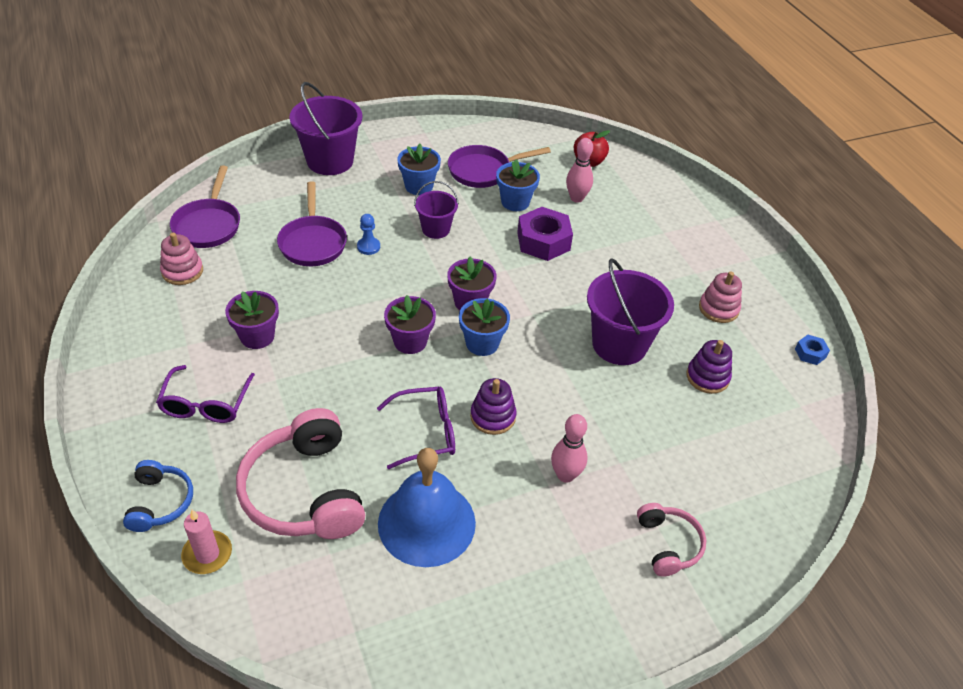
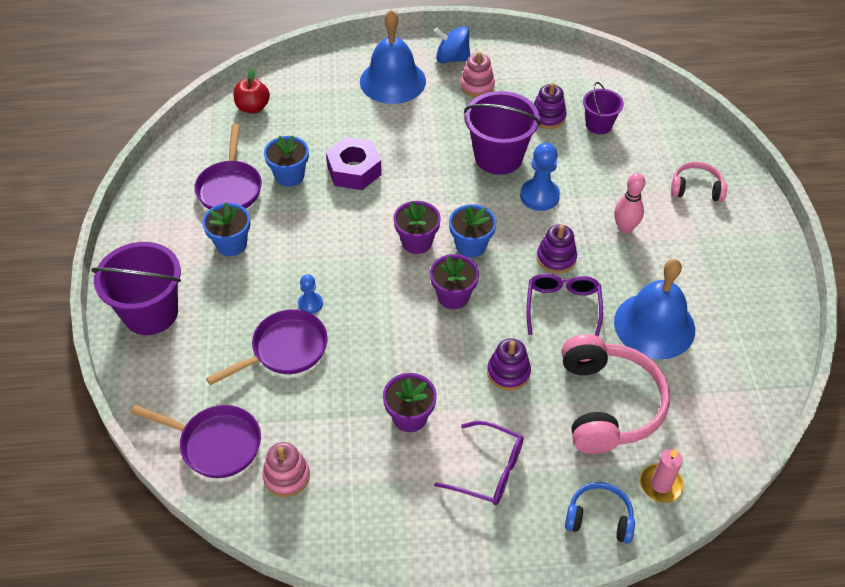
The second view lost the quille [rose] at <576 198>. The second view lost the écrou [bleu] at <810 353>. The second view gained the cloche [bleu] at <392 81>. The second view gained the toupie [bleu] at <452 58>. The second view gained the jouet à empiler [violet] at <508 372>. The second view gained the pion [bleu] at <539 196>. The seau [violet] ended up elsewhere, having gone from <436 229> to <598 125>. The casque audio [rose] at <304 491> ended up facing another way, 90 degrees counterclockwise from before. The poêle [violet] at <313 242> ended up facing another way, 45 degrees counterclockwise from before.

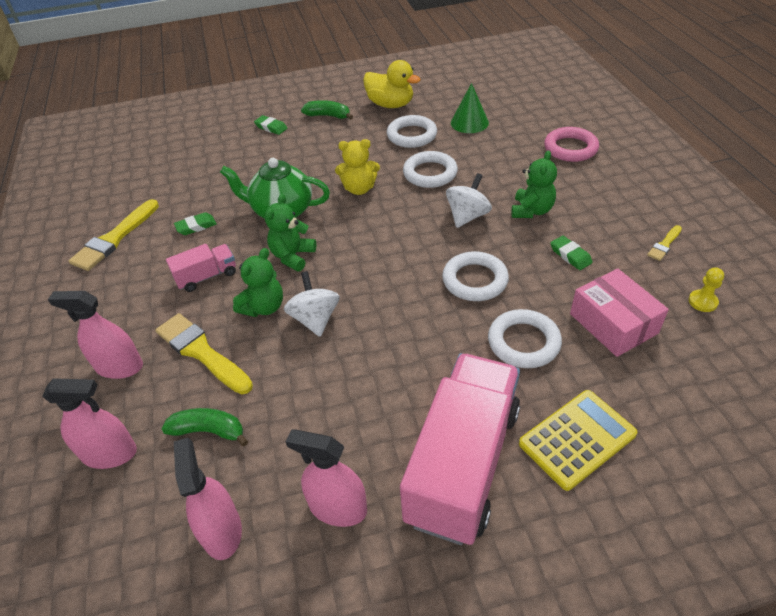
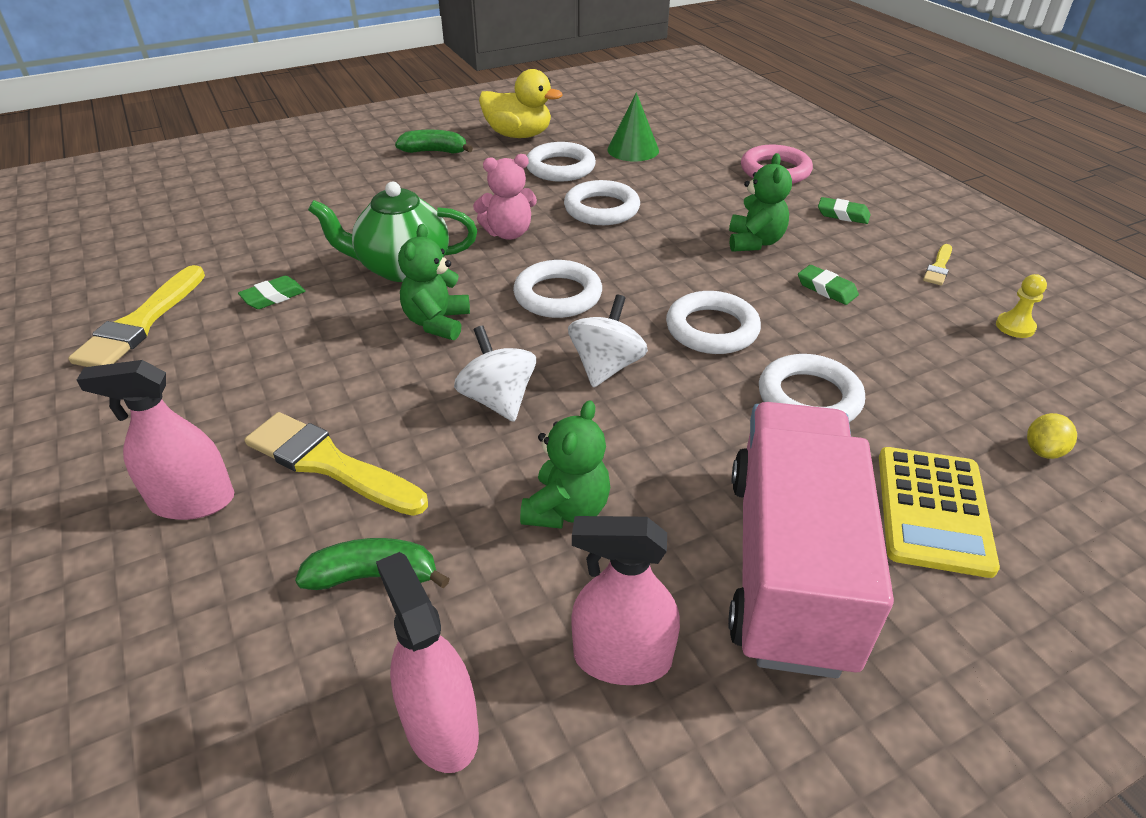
The second view lost the vaporisateur [rose] at <110 453>. The second view lost the camion [rose] at <207 276>. The second view lost the boîte [rose] at <613 323>. The second view gained the anneau [blanc] at <558 295>. The second view gained the citron [jaune] at <1043 451>. The ours en peluche [vert] ended up elsewhere, having gone from <263 307> to <567 509>. The gomme [vert] ended up elsewhere, having gone from <271 127> to <843 215>. The toupie [blanc] ended up elsewhere, having gone from <467 216> to <606 367>. What was the ours en peluche [jaune] at <359 189> turned into the ours en peluche [rose] at <508 233>. The calculatrice [jaune] at <577 439> ended up facing another way, 150 degrees clockwise from before.

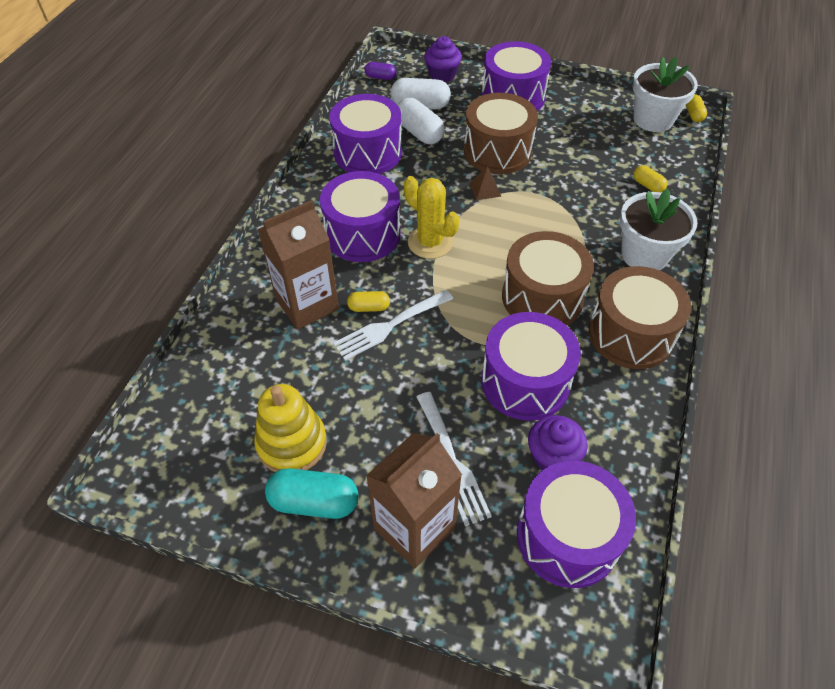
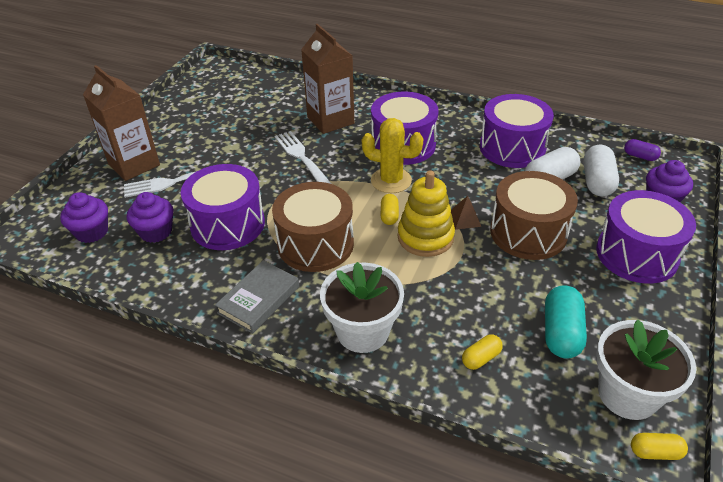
The jouet à empiler [jaune] ended up elsewhere, having gone from <292 443> to <425 237>. The gélule [turquoise] ended up elsewhere, having gone from <314 502> to <561 332>. The gélule [jaune] ended up elsewhere, having gone from <369 307> to <389 215>. Where the tambour [violet] stood at <567 536>, the muffin [violet] came to stand at <92 232>. Where the tambour [marron] stood at <631 334>, the livre [gris] came to stand at <259 299>. The gélule [violet] at <380 77> ended up facing another way, 75 degrees counterclockwise from before. The cactus [jaune] at <430 242> ended up facing another way, 60 degrees clockwise from before.

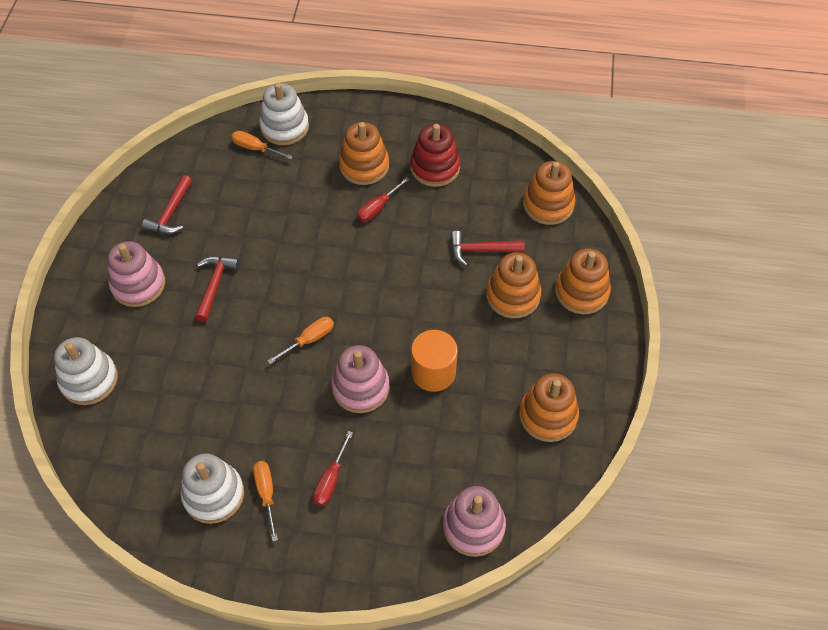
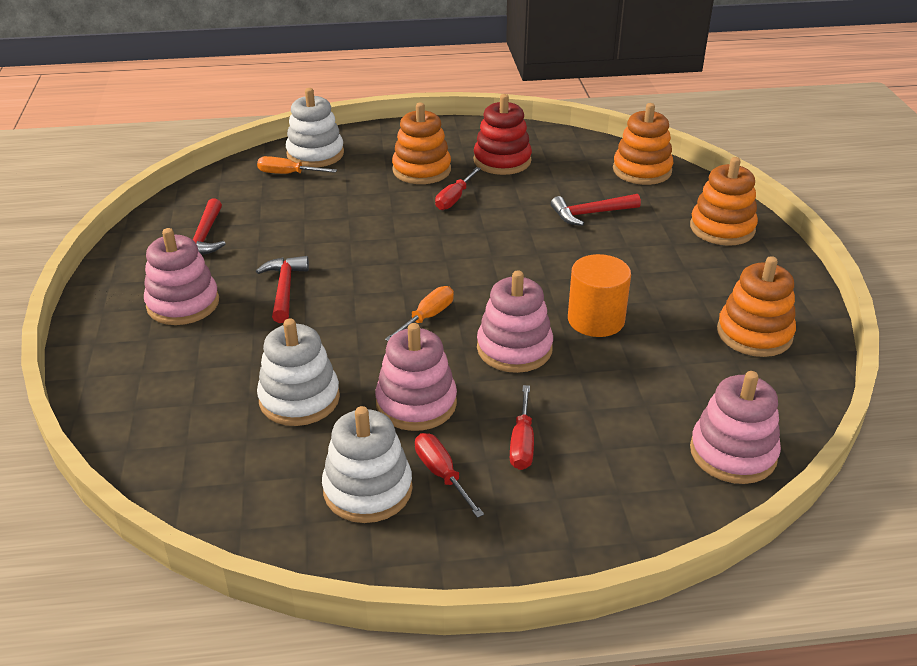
The second view lost the jouet à empiler [orange] at <513 296>. The second view gained the jouet à empiler [rose] at <416 403>. The jouet à empiler [blanc] ended up elsewhere, having gone from <89 380> to <299 399>. What was the tournevis [orange] at <266 493> turned into the tournevis [rouge] at <441 474>.

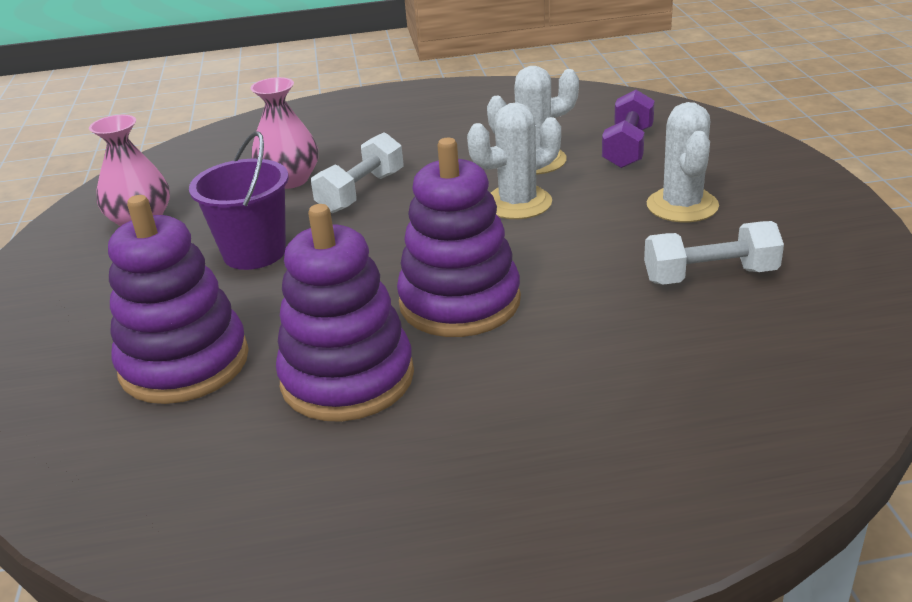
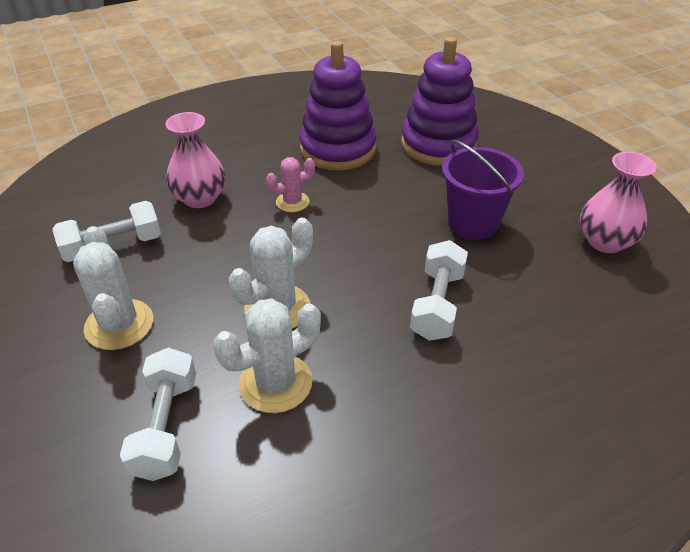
The vase [rose] ended up elsewhere, having gone from <289 180> to <200 198>. Where the jouet à empiler [violet] stood at <460 302>, the cactus [rose] came to stand at <292 202>. What was the haltère [violet] at <628 148> turned into the haltère [blanc] at <166 426>.

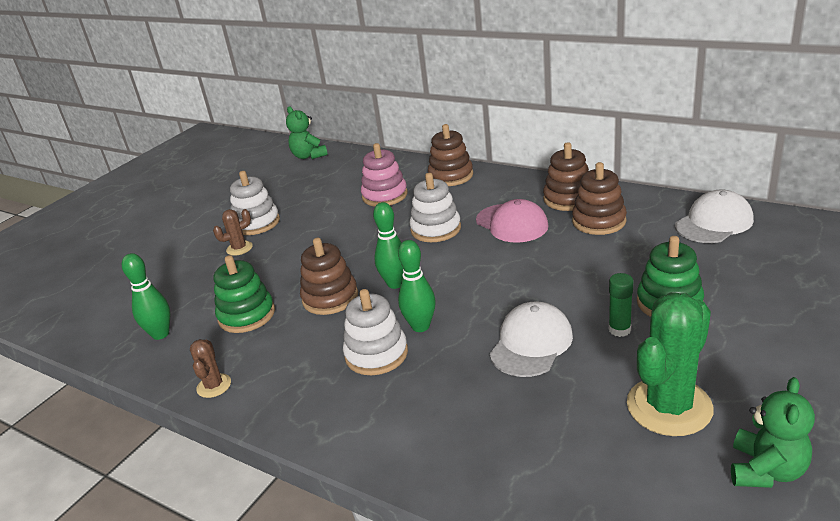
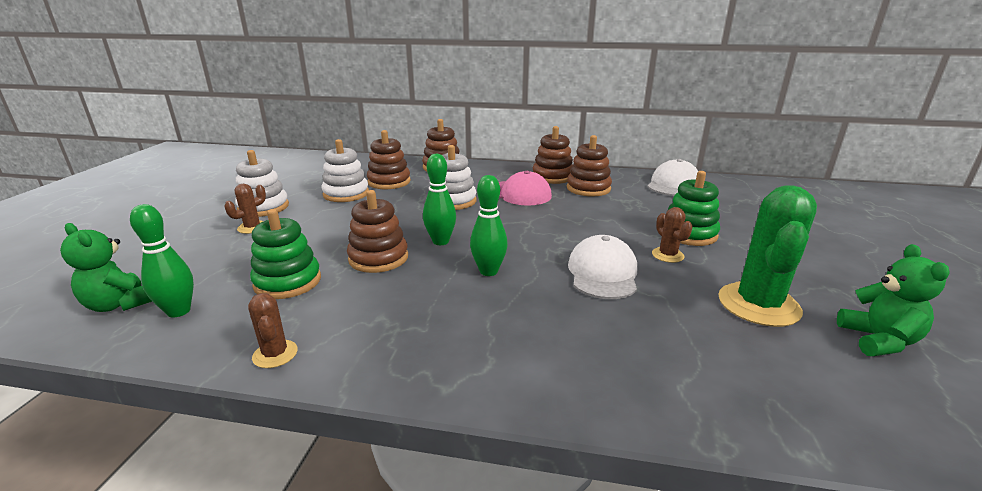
The ours en peluche [vert] ended up elsewhere, having gone from <309 156> to <120 304>. The jouet à empiler [blanc] ended up elsewhere, having gone from <376 354> to <346 194>. Where the bâton de colle [vert] stood at <619 329>, the cactus [marron] came to stand at <667 255>. What was the jouet à empiler [rose] at <385 195> turned into the jouet à empiler [marron] at <389 182>.

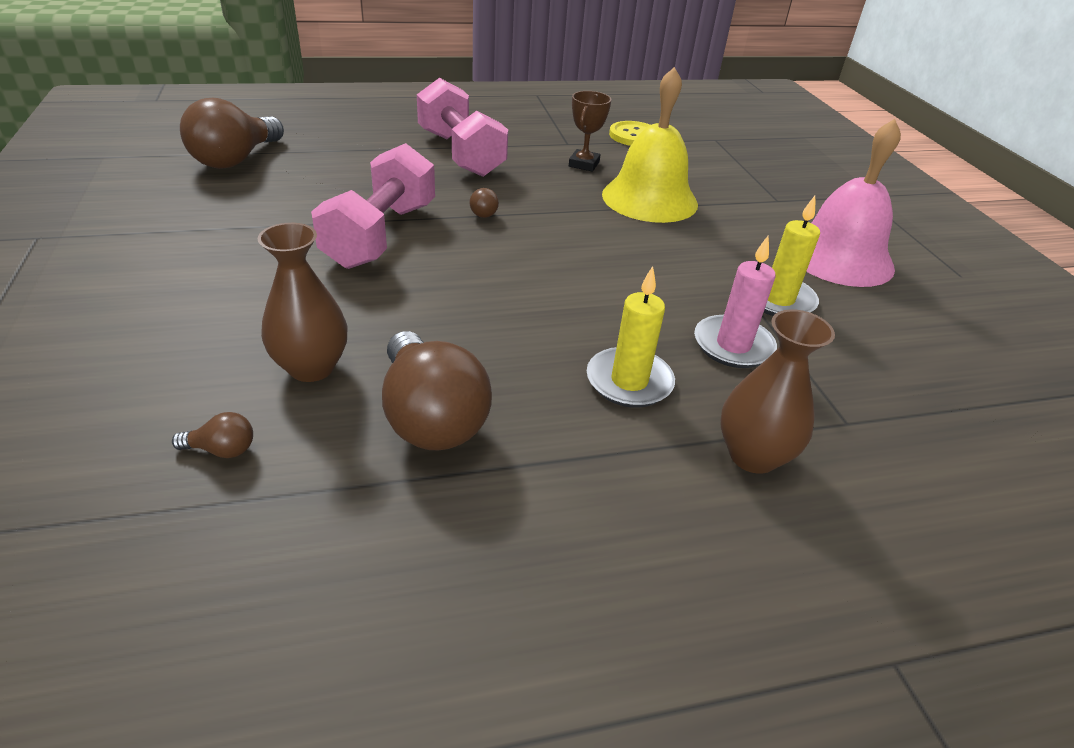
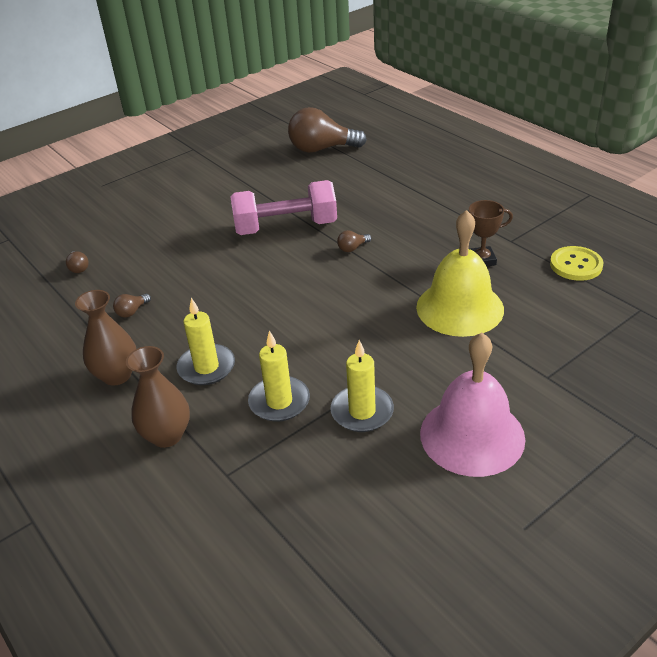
The second view lost the haltère [rose] at <460 154>. The vase [marron] ended up elsewhere, having gone from <311 367> to <117 375>. What was the bougie [rose] at <733 345> turned into the bougie [jaune] at <279 401>. The size of the ampoule [marron] at <431 417> changed by a factor of 0.41.

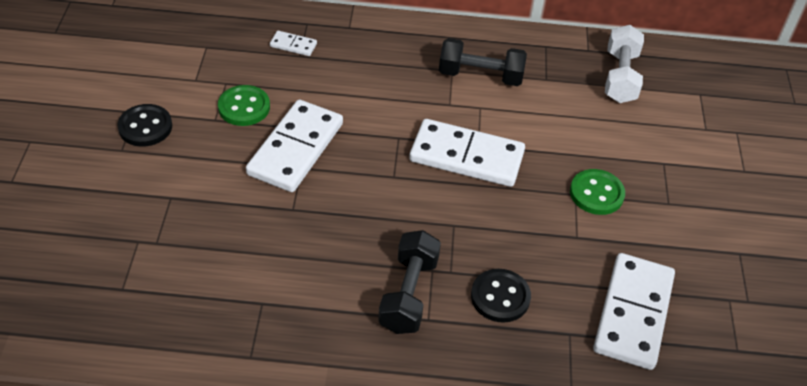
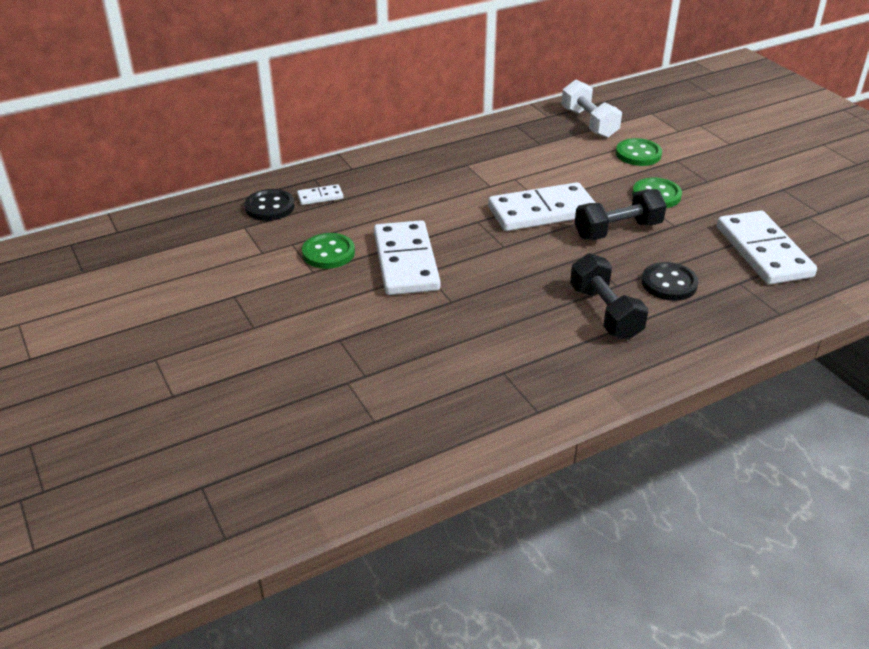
The second view gained the bouton [vert] at <638 154>. The bouton [noir] ended up elsewhere, having gone from <145 127> to <270 207>. The haltère [noir] ended up elsewhere, having gone from <480 76> to <618 230>.

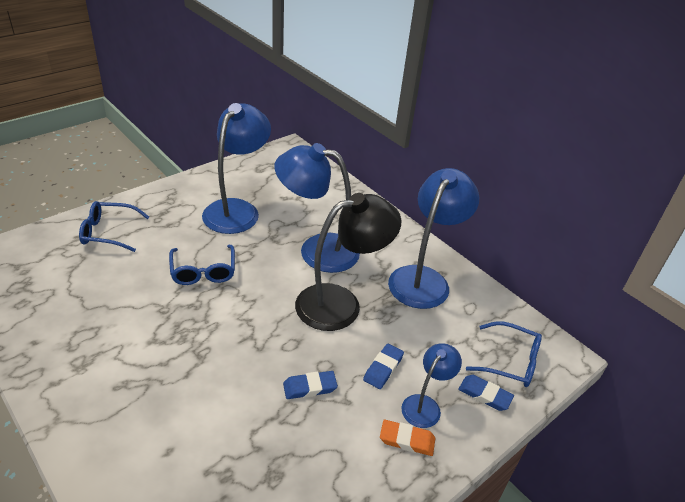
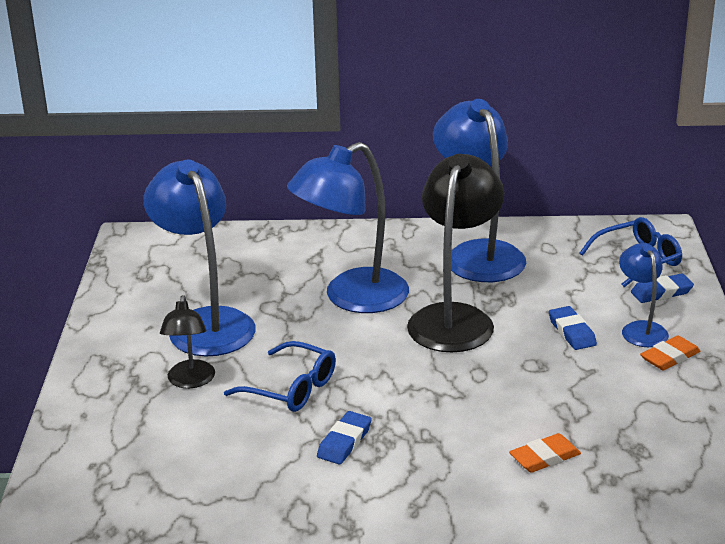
The second view lost the lunettes [bleu] at <108 232>. The second view gained the lampe [noir] at <190 381>. The second view gained the gomme [orange] at <544 457>. The gomme [bleu] ended up elsewhere, having gone from <310 387> to <344 442>.

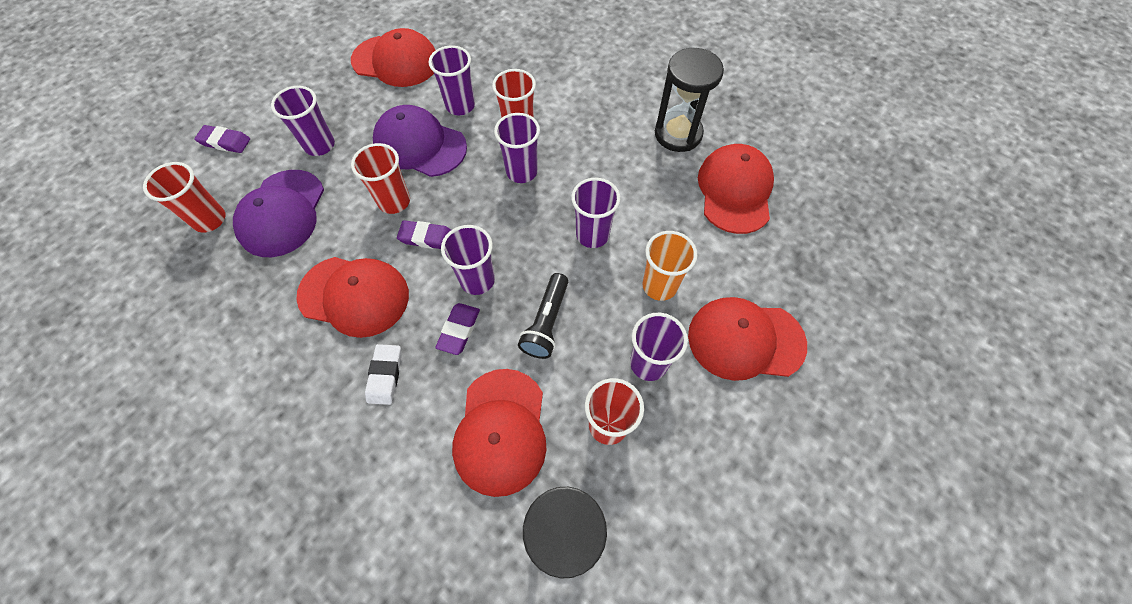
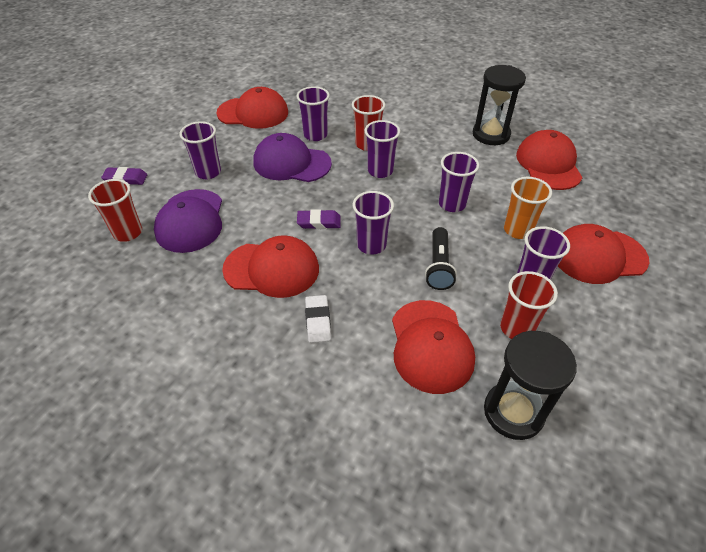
The second view lost the gobelet [rouge] at <394 201>. The second view lost the gomme [violet] at <459 330>.

